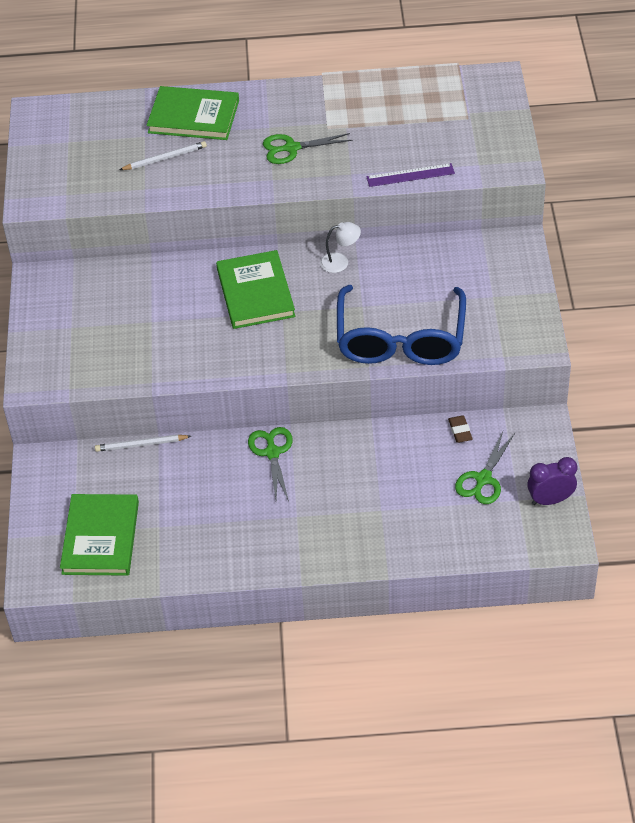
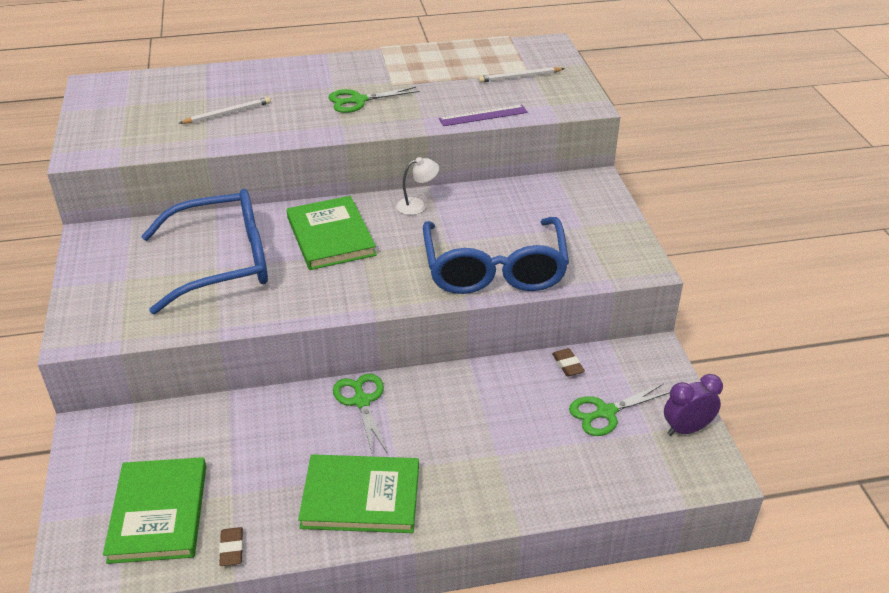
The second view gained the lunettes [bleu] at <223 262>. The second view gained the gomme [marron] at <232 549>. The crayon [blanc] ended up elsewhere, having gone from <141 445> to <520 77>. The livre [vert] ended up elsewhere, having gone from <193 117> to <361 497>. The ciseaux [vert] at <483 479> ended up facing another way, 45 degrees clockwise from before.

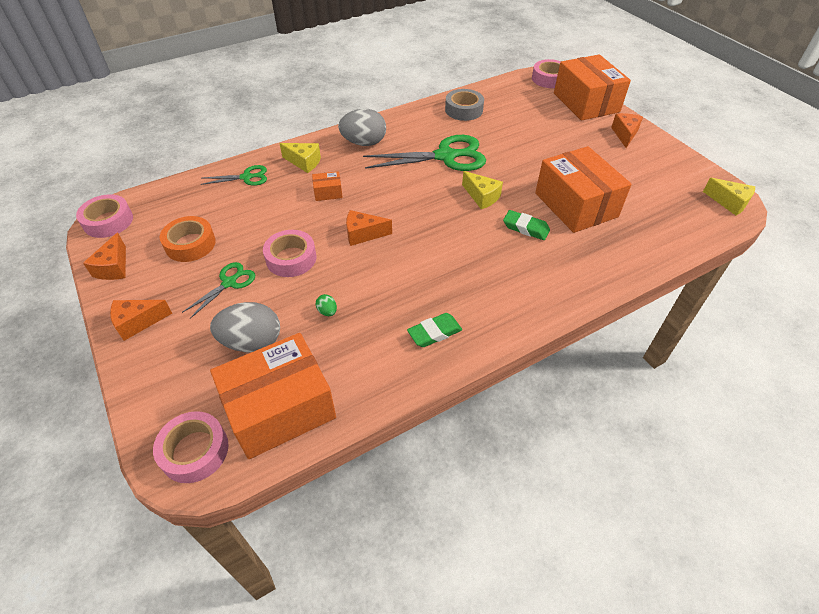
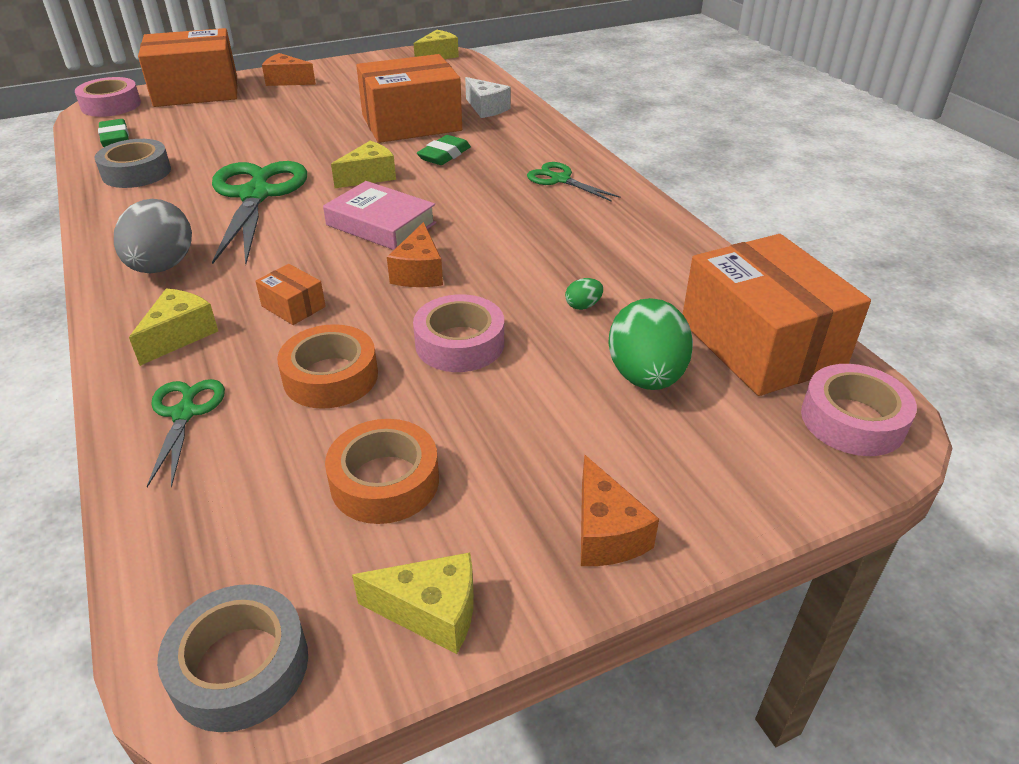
The second view gained the ruban adhésif [orange] at <330 377>. The second view gained the livre [rose] at <381 224>. The second view gained the fromage [blanc] at <486 108>. The ciseaux [vert] ended up elsewhere, having gone from <229 283> to <560 179>. The gomme [vert] ended up elsewhere, having gone from <434 333> to <115 138>. What was the ruban adhésif [rose] at <108 221> turned into the ruban adhésif [gris] at <240 666>. What was the fromage [orange] at <114 267> turned into the fromage [jaune] at <431 612>. What was the œuf [gris] at <252 342> turned into the œuf [vert] at <646 377>. The boîte [orange] at <328 192> ended up facing another way, 45 degrees counterclockwise from before.

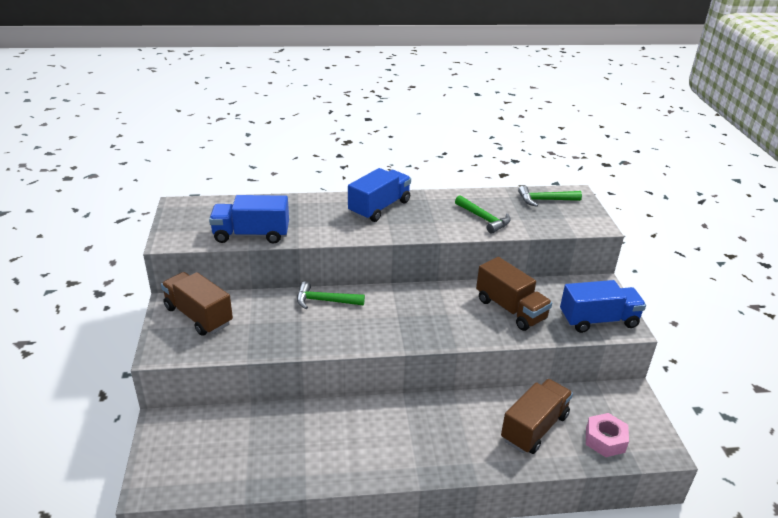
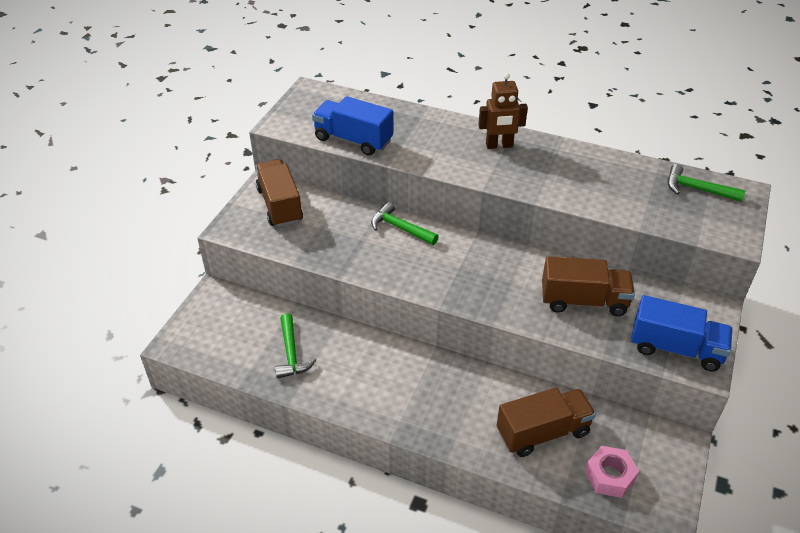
The marteau [vert] ended up elsewhere, having gone from <484 219> to <291 354>. Where the camion [bleu] stood at <379 208>, the robot [marron] came to stand at <499 145>. The camion [marron] at <510 309> ended up facing another way, 75 degrees counterclockwise from before.

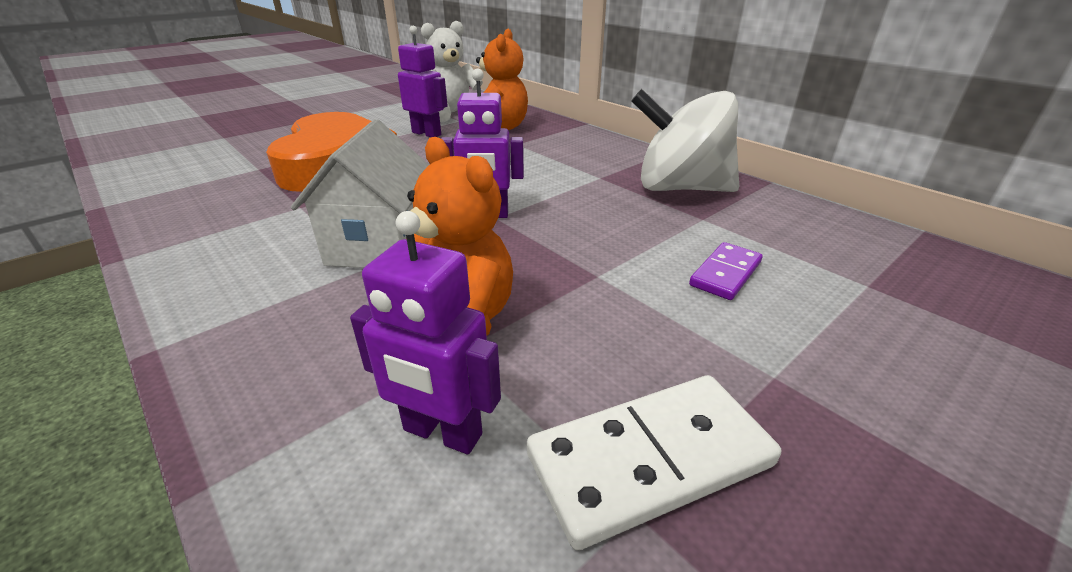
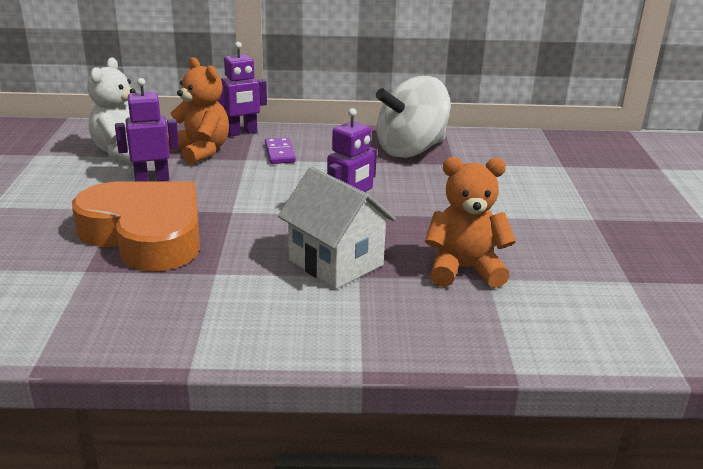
The second view lost the domino [blanc] at <650 460>. The robot [violet] ended up elsewhere, having gone from <442 433> to <242 133>. The domino [violet] ended up elsewhere, having gone from <725 273> to <279 153>.

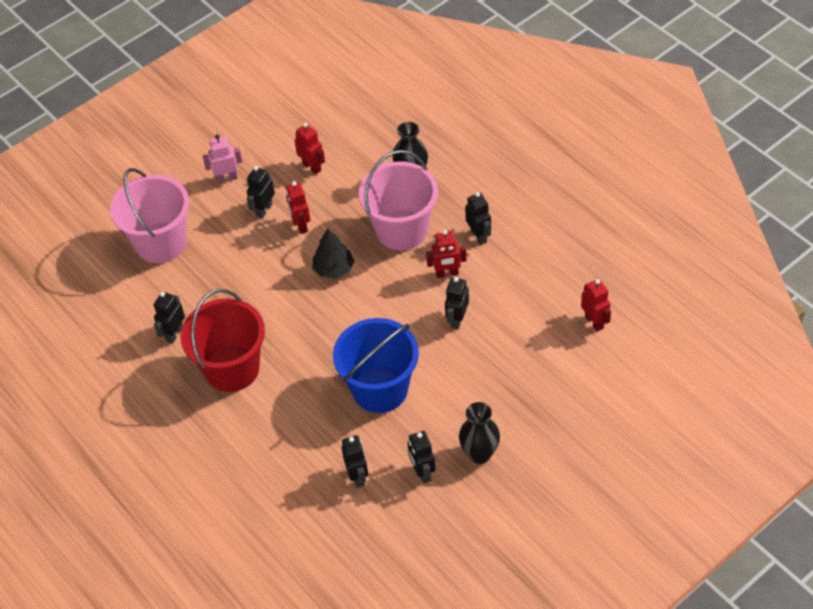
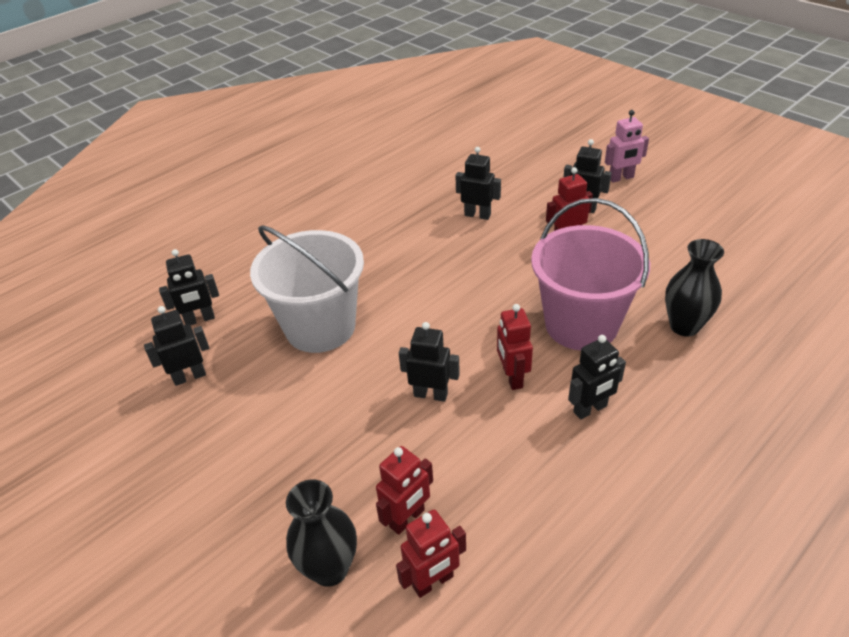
The second view lost the seau [rose] at <161 243>. The second view lost the seau [rouge] at <232 369>. The second view lost the arbre [noir] at <334 269>. The robot [noir] ended up elsewhere, having gone from <174 334> to <477 215>. The robot [rouge] ended up elsewhere, having gone from <312 167> to <407 518>. The vase [noir] ended up elsewhere, having gone from <479 454> to <330 569>. What was the seau [bleu] at <380 389> turned into the seau [blanc] at <320 327>. The robot [rose] at <226 178> ended up facing another way, 90 degrees clockwise from before.

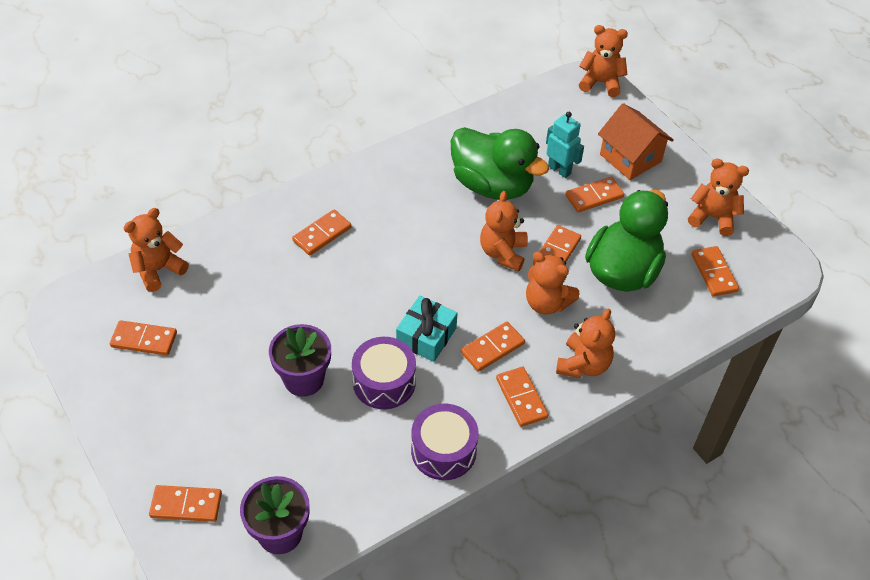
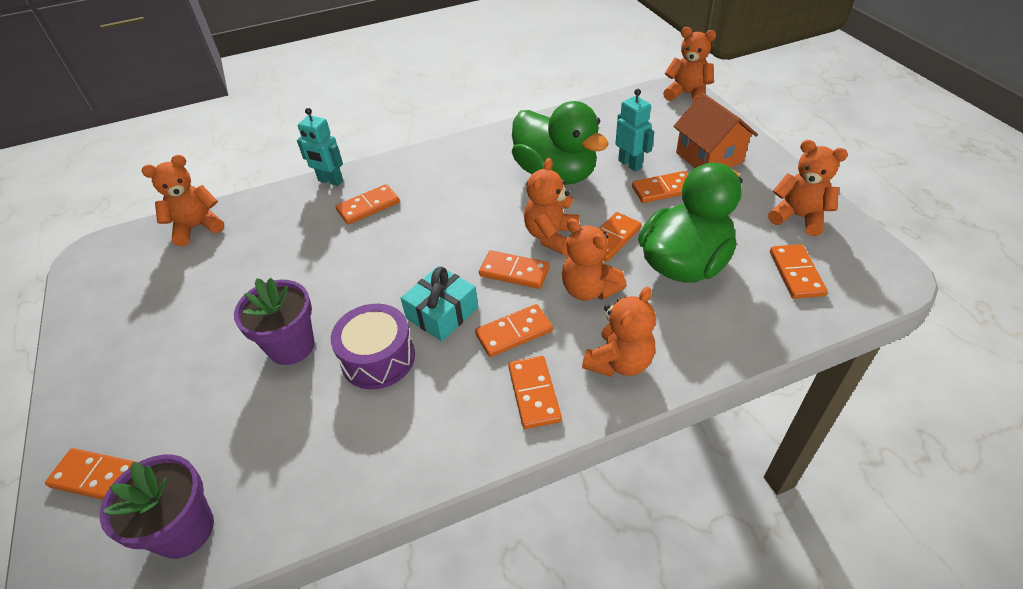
The second view lost the tambour [violet] at <443 450>. The second view gained the robot [turquoise] at <330 181>. The domino [orange] ended up elsewhere, having gone from <144 340> to <514 272>.

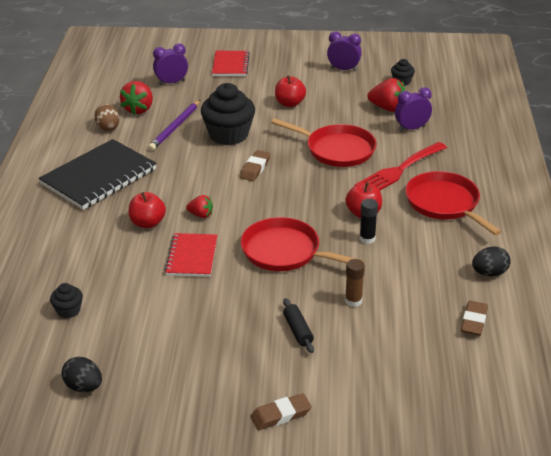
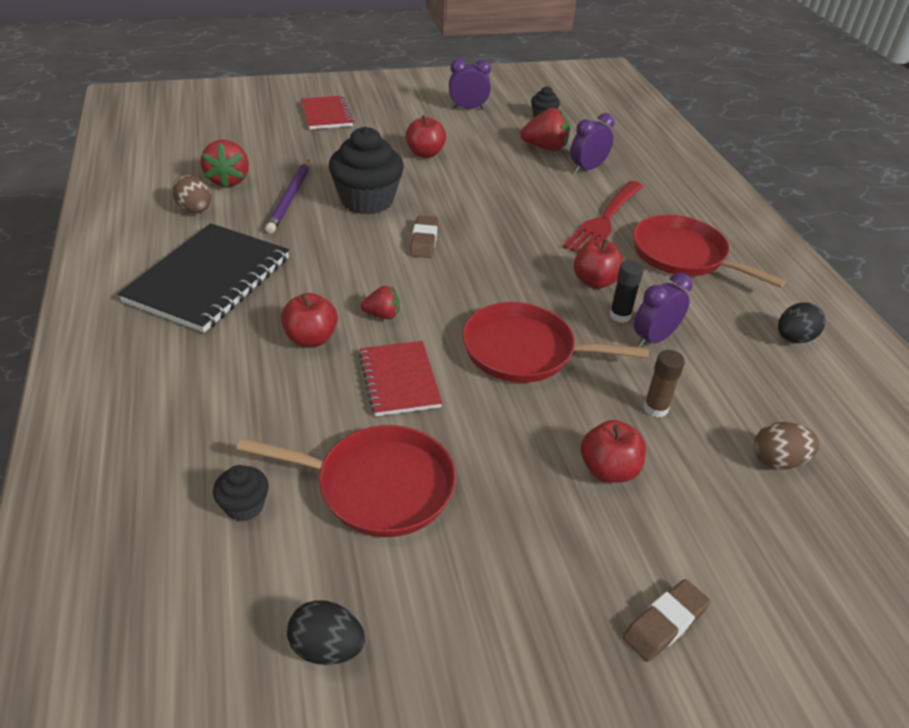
The second view lost the gomme [marron] at <473 321>. The second view gained the œuf [marron] at <778 461>. The réveil [violet] ended up elsewhere, having gone from <171 82> to <654 339>. The poêle [rouge] ended up elsewhere, having gone from <337 150> to <379 486>. Where the rouleau à pâtisserie [noir] stood at <298 330>, the pomme [rouge] came to stand at <608 470>.

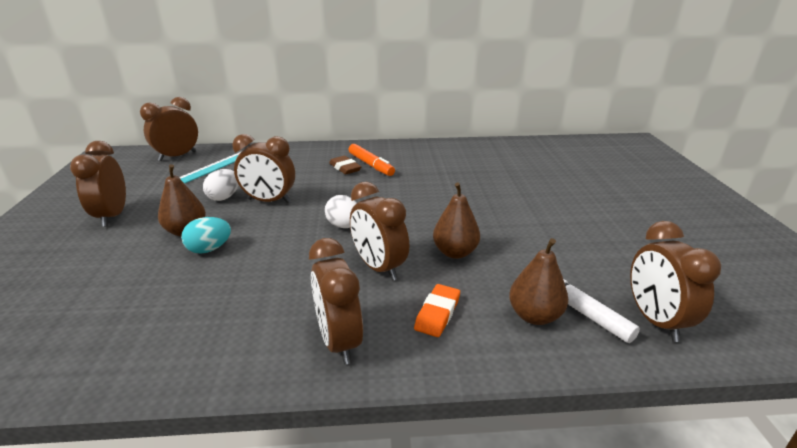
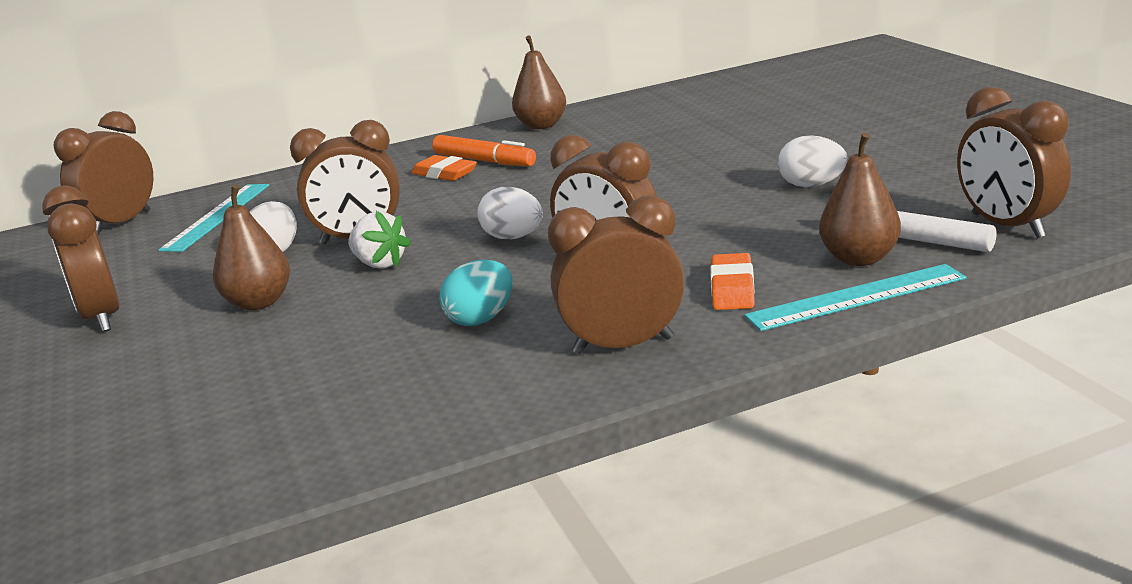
The second view gained the fraise [blanc] at <380 264>. The second view gained the règle [turquoise] at <856 297>. The second view gained the œuf [blanc] at <811 185>. The œuf [turquoise] ended up elsewhere, having gone from <209 249> to <481 319>. The poire [marron] ended up elsewhere, having gone from <455 252> to <541 125>. What was the gomme [marron] at <345 168> turned into the gomme [orange] at <444 173>. The réveil [marron] at <339 341> ended up facing another way, 120 degrees clockwise from before.

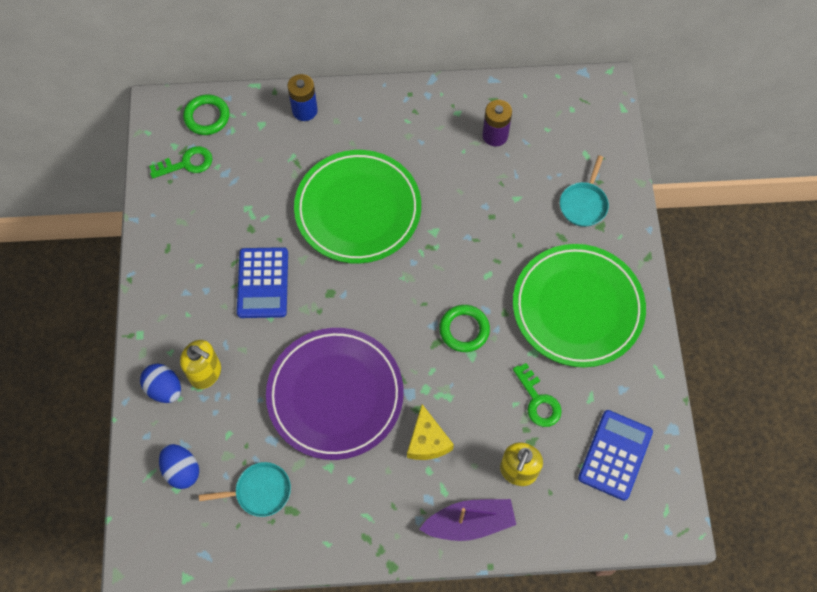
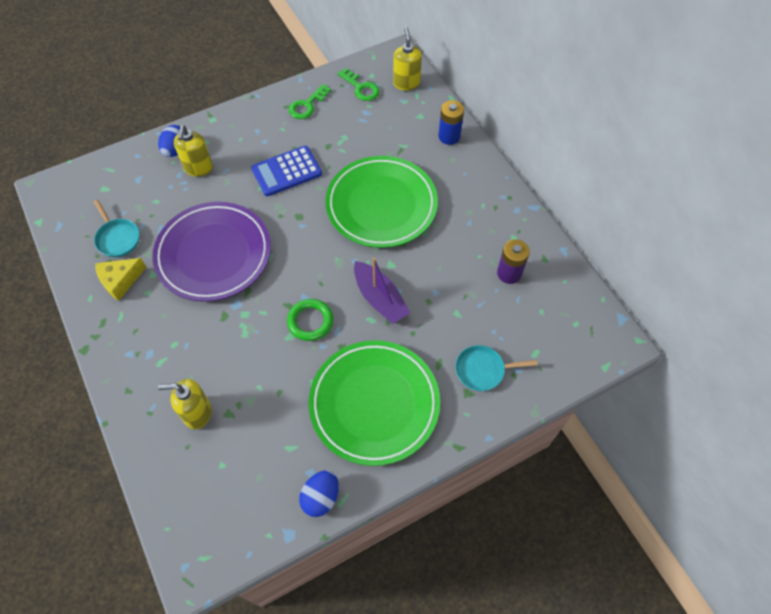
The second view lost the calculatrice [bleu] at <615 455>. The œuf [bleu] ended up elsewhere, having gone from <182 470> to <321 497>. The fromage [jaune] ended up elsewhere, having gone from <427 441> to <120 281>. The bateau [violet] ended up elsewhere, having gone from <469 523> to <380 298>. The clé [vert] ended up elsewhere, having gone from <538 401> to <307 105>. Where the anneau [vert] stood at <207 117>, the distributeur de savon [jaune] came to stand at <406 83>.

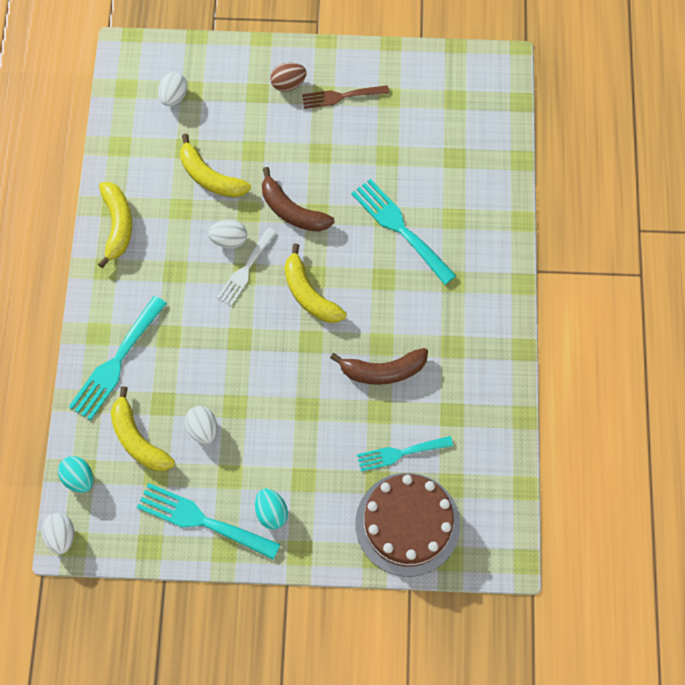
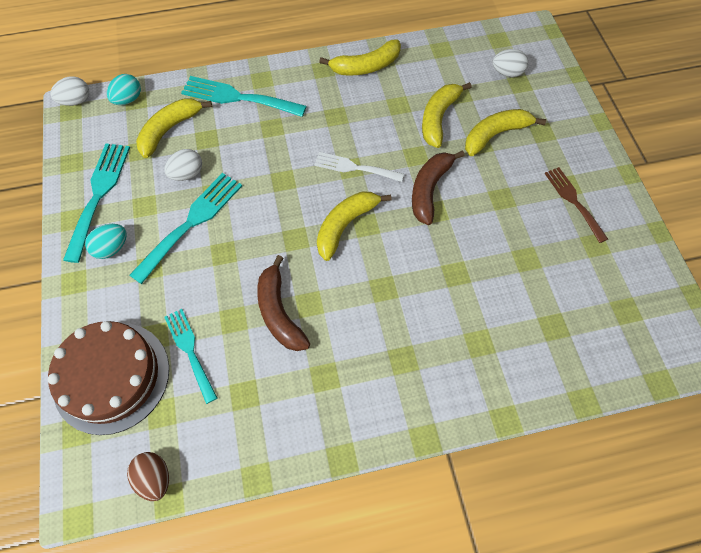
The second view lost the œuf [blanc] at <229 240>. The second view gained the banane [jaune] at <495 135>. The œuf [marron] ended up elsewhere, having gone from <288 84> to <154 478>. The fourchette [turquoise] ended up elsewhere, having gone from <400 228> to <191 222>.

